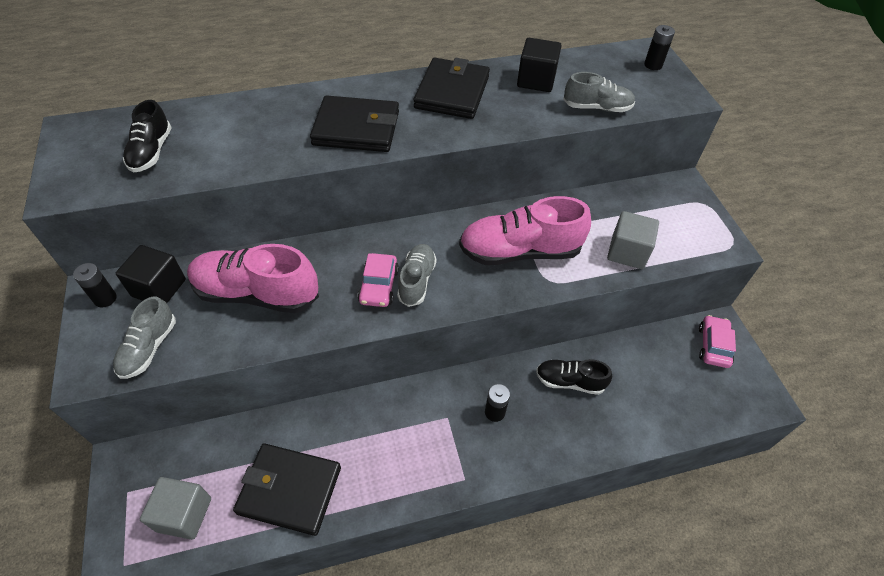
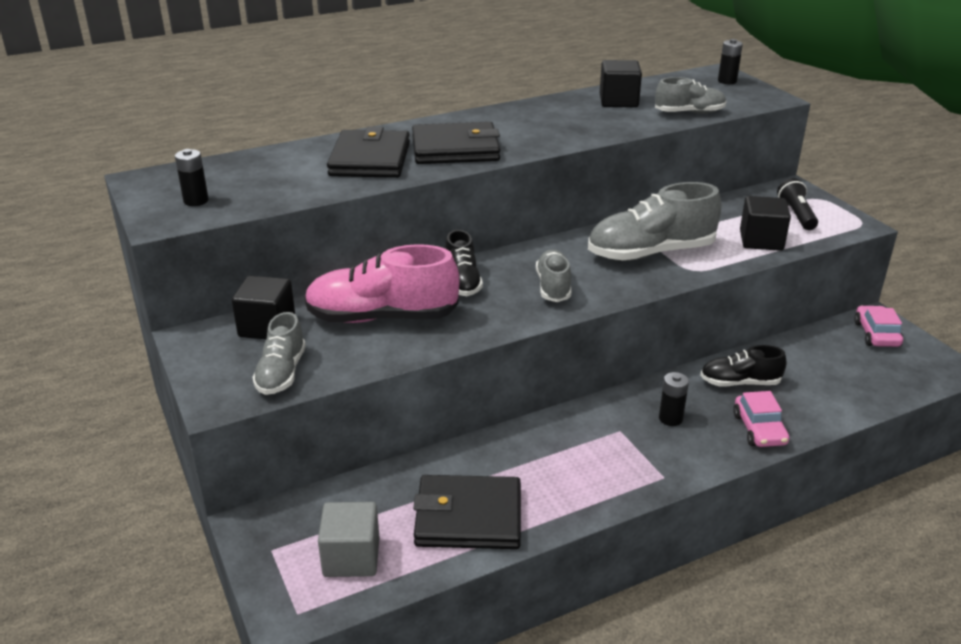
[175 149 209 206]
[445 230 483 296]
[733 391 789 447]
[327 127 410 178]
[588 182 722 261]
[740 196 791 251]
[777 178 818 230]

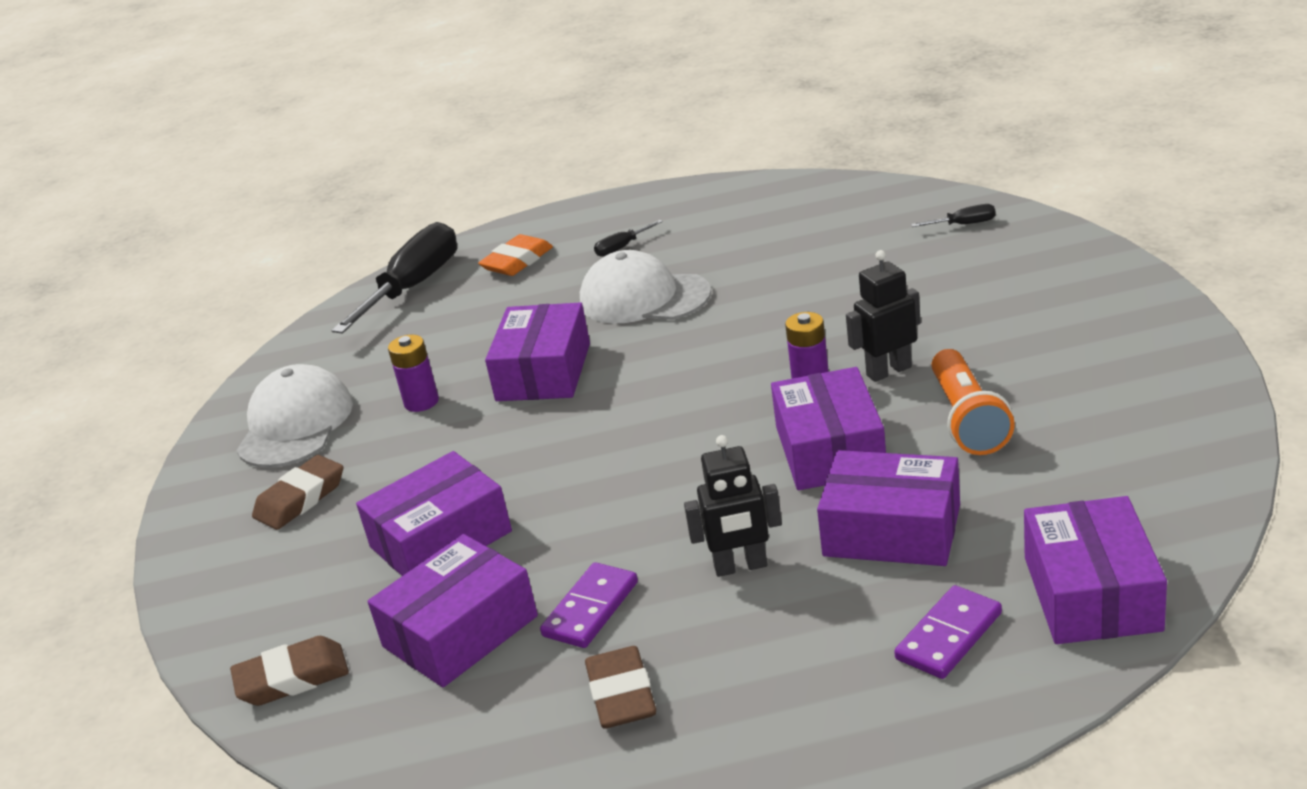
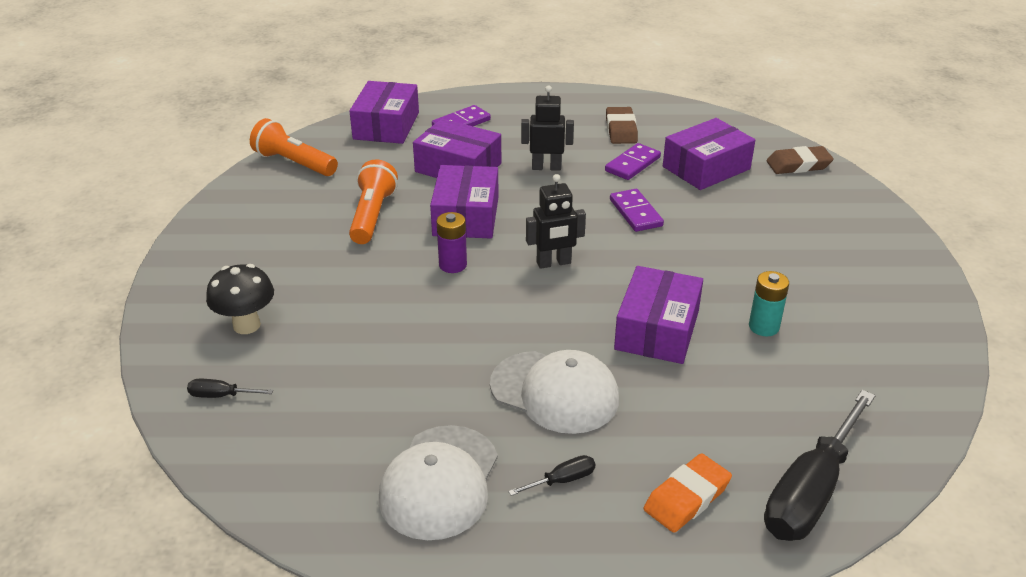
[379 425 498 540]
[252 455 343 530] (first image)
[356 451 512 576] (first image)
[749 271 789 336]
[526 174 586 269]
[206 264 274 334]
[250 118 338 176]
[610 189 664 232]

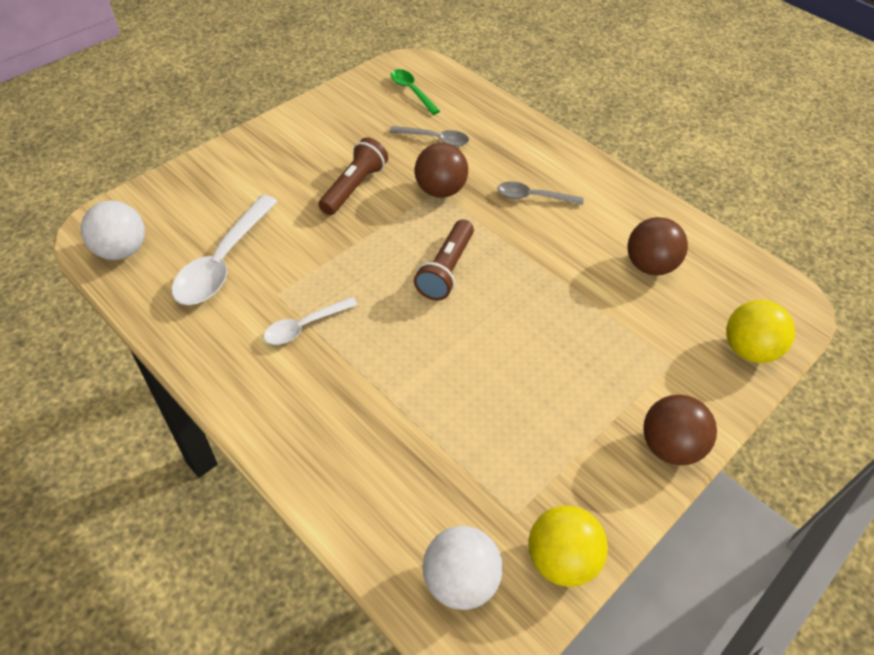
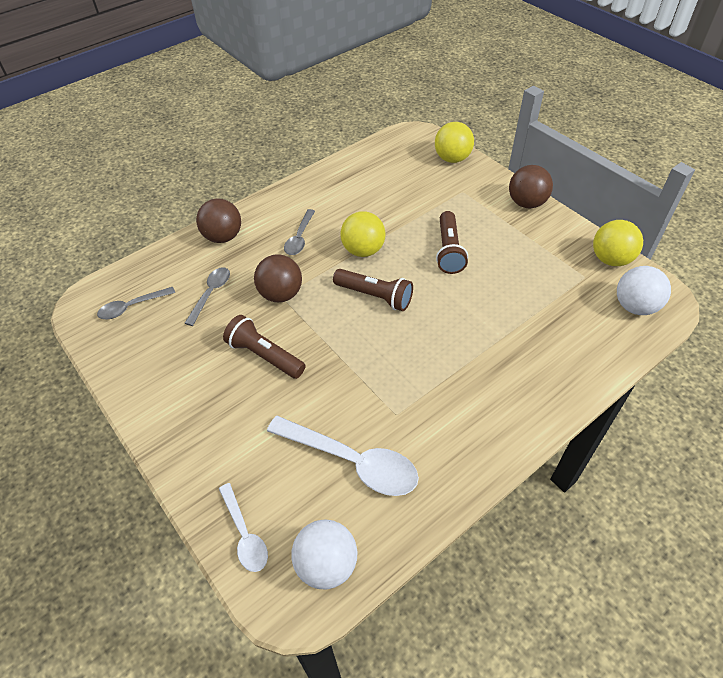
[219 483 268 572]
[97 287 175 319]
[196 199 241 243]
[340 211 386 257]
[436 211 468 274]

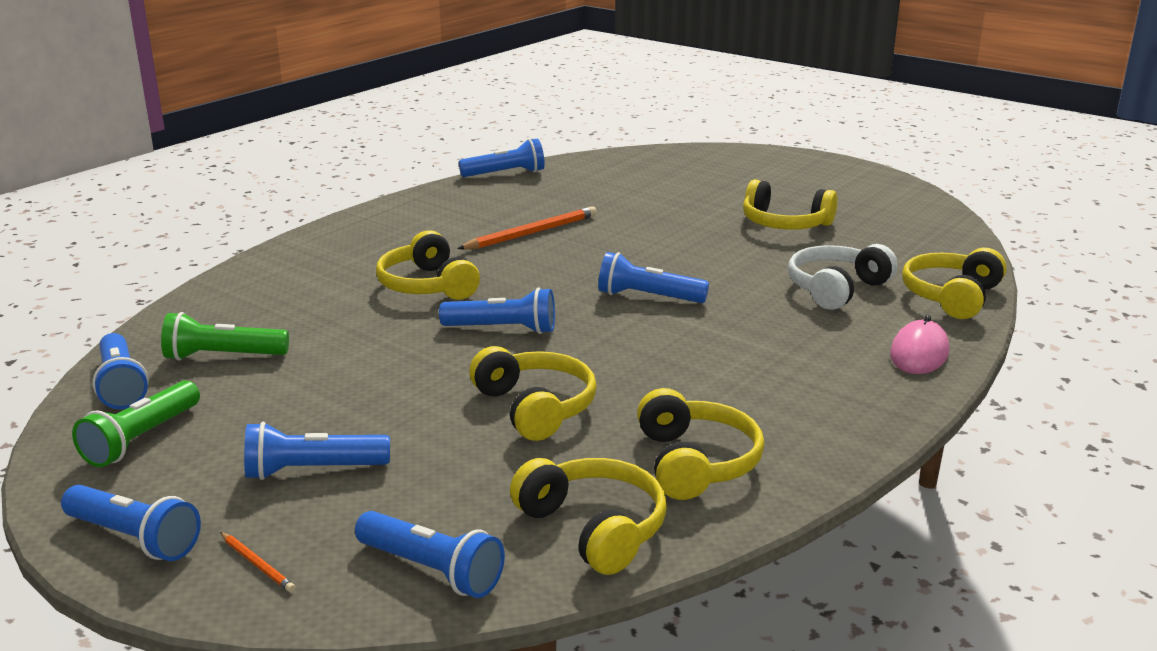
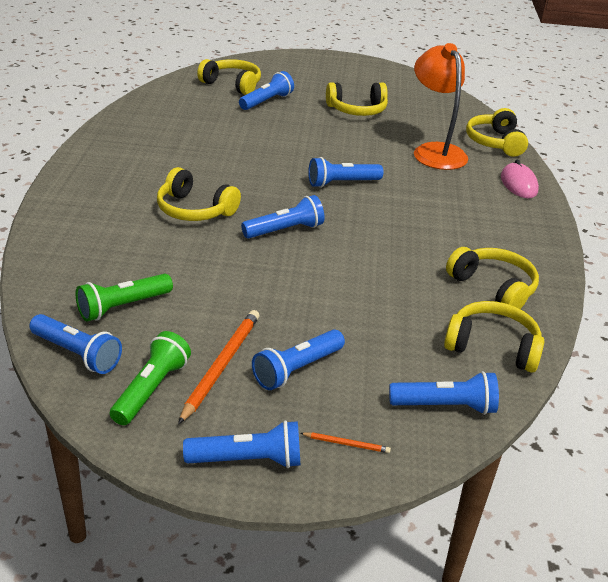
[110 331 191 425]
[178 310 259 424]
[239 71 294 110]
[197 59 261 95]
[414 43 468 170]

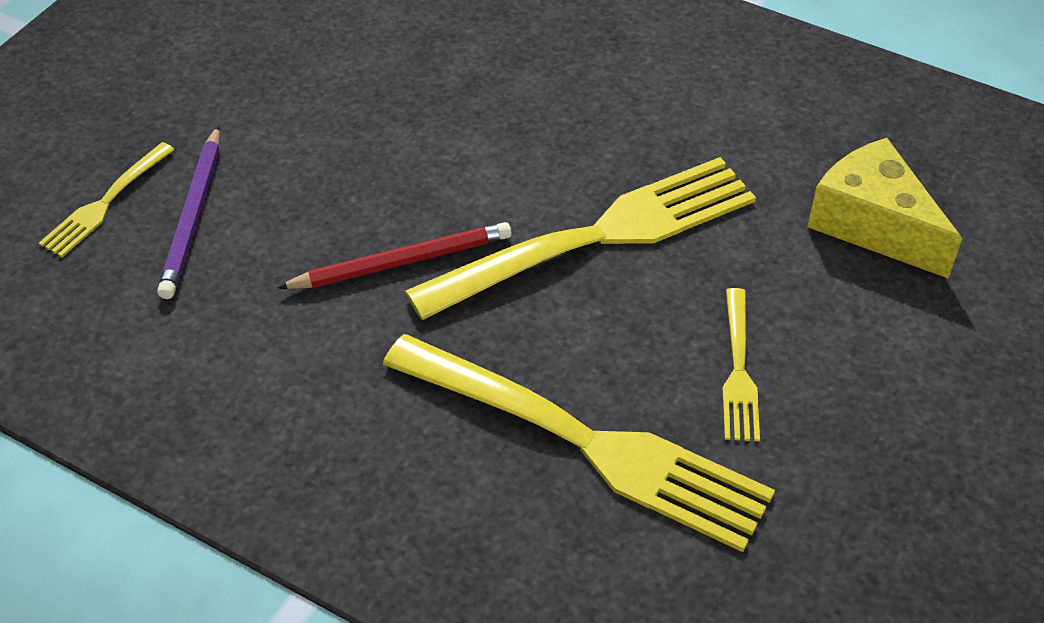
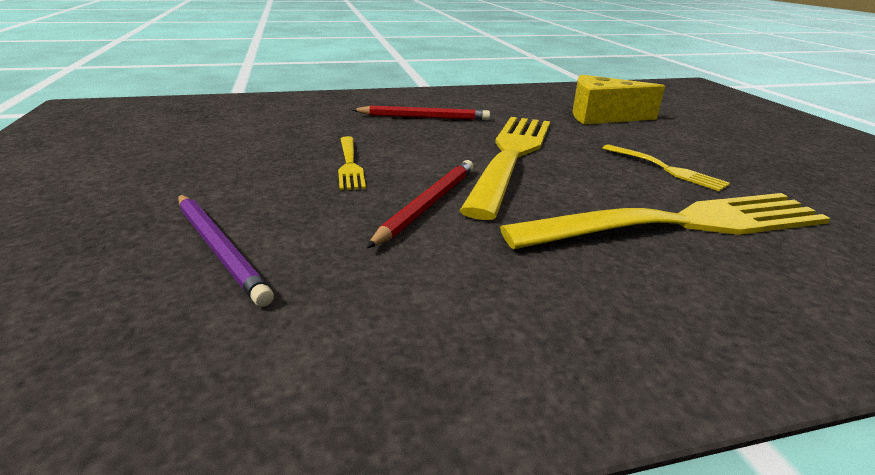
[338 136 366 190]
[352 105 490 120]

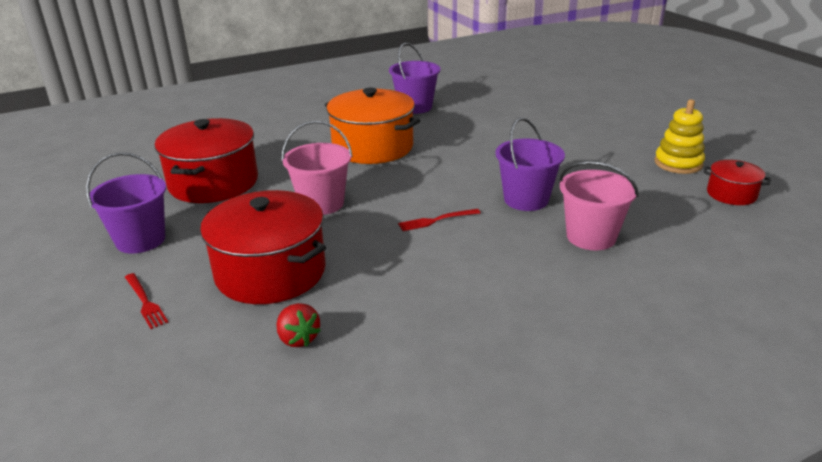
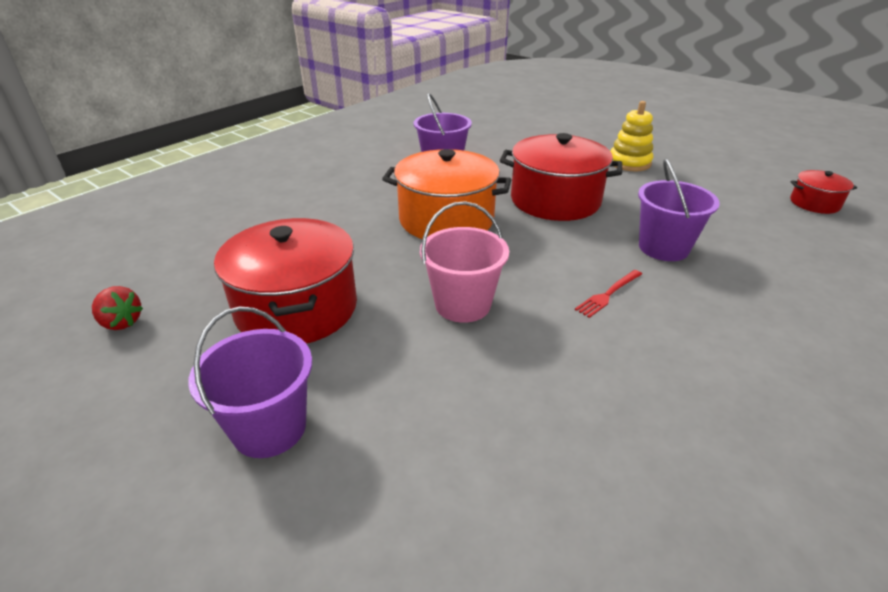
[125 273 168 329] (first image)
[500 133 622 221]
[92 286 143 330]
[559 161 639 250] (first image)
[610 101 653 171]

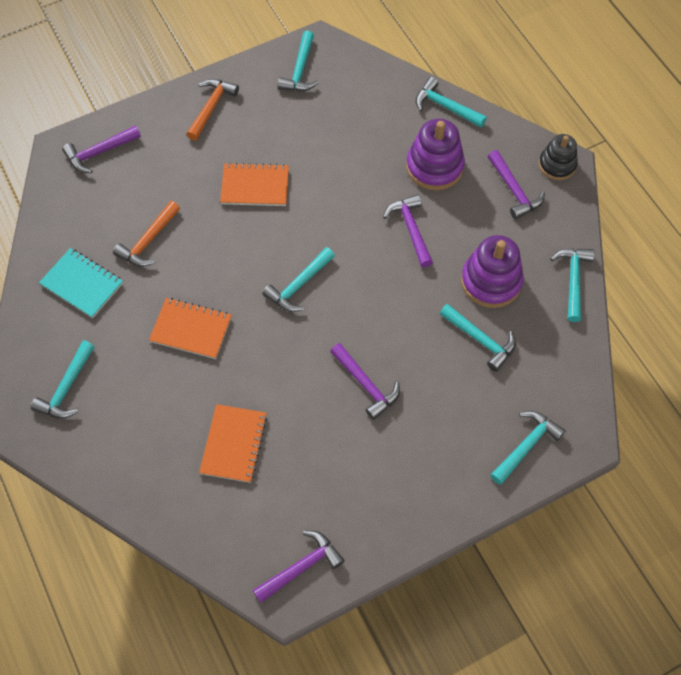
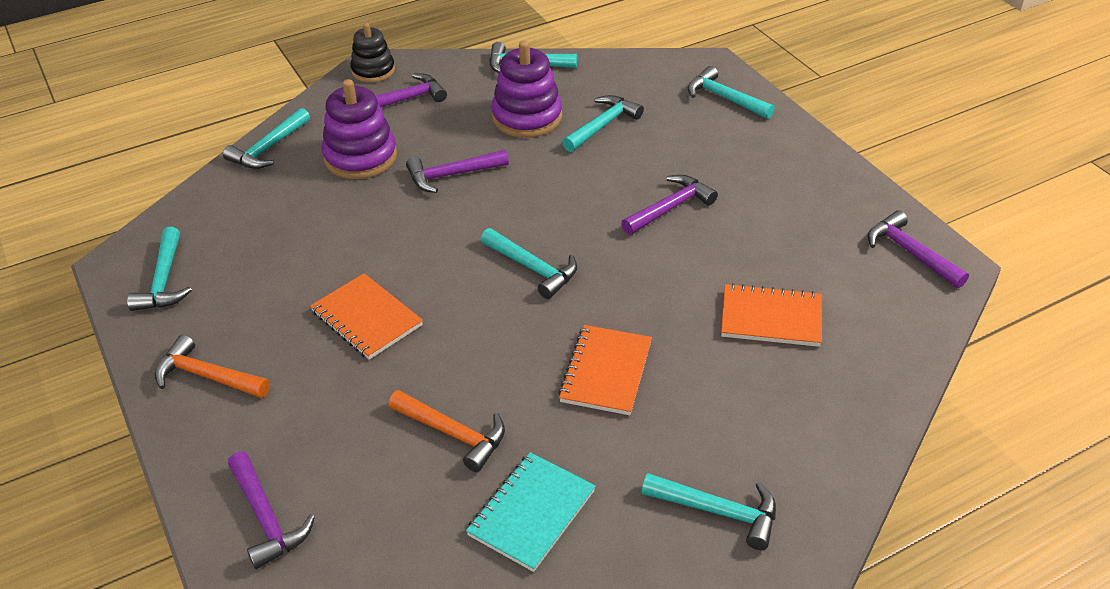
[310 273 423 360]
[127 227 192 311]

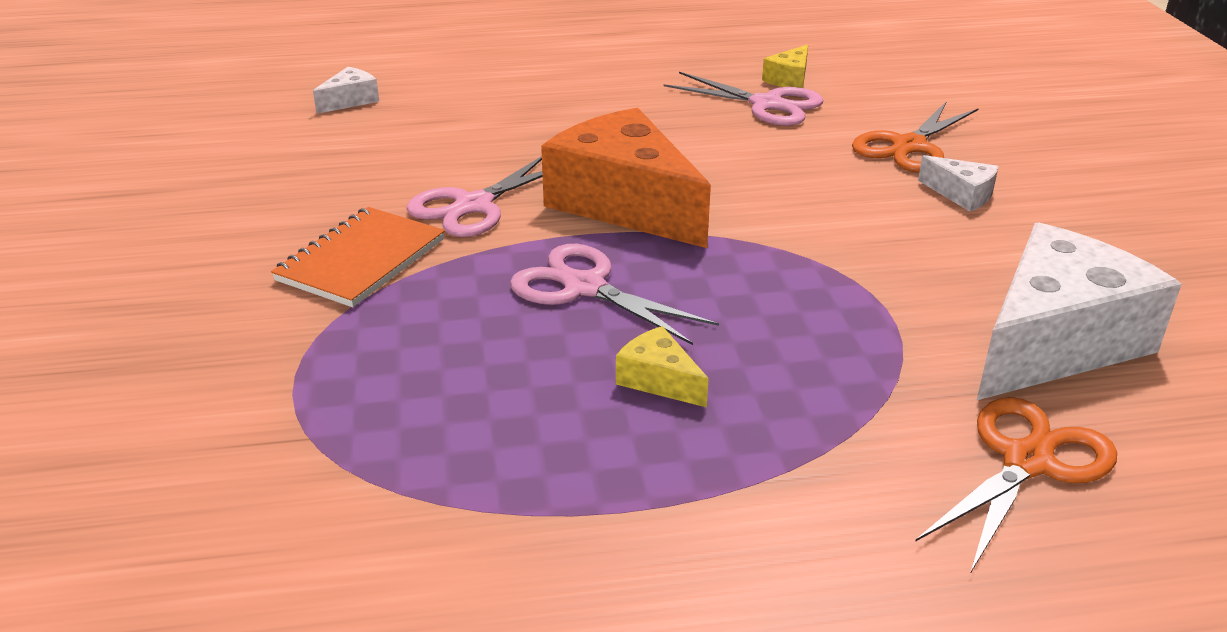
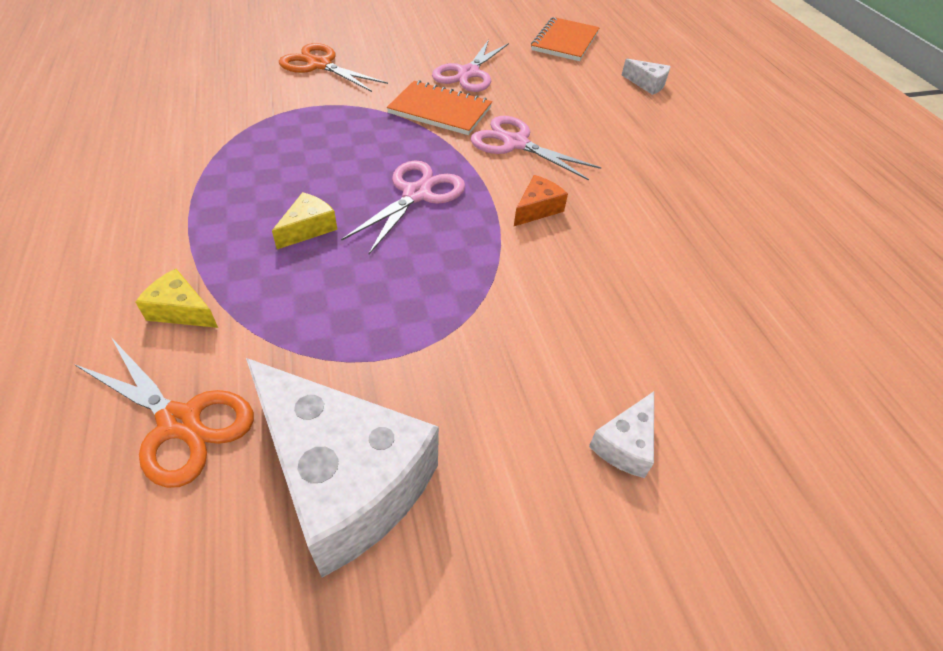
[514 175 568 226]
[432 40 509 92]
[135 269 218 328]
[279 43 388 92]
[531 17 600 61]

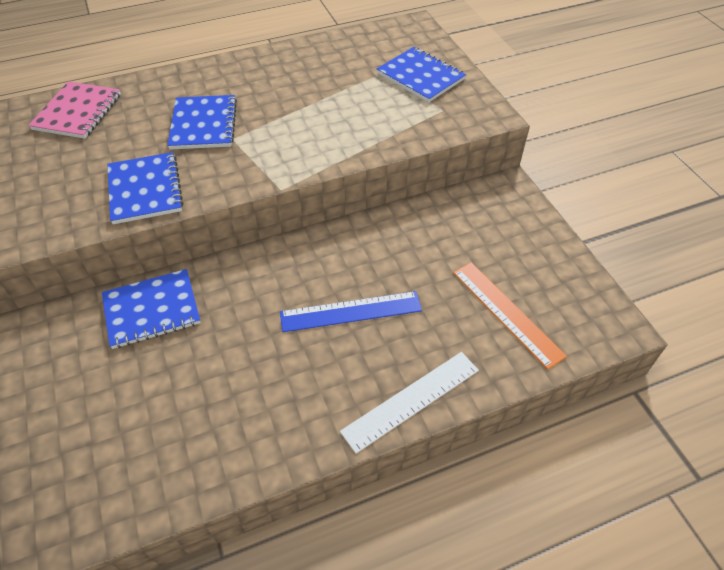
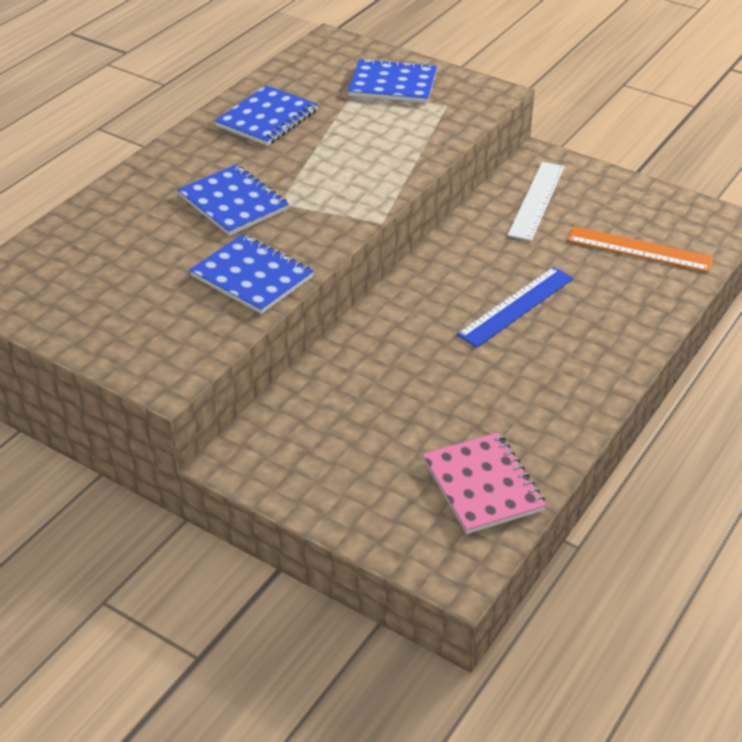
[423 432 546 534]
[215 85 318 146]
[507 162 565 241]

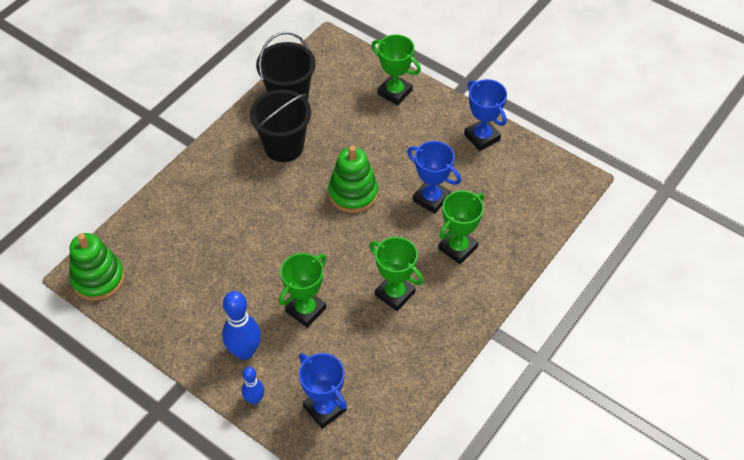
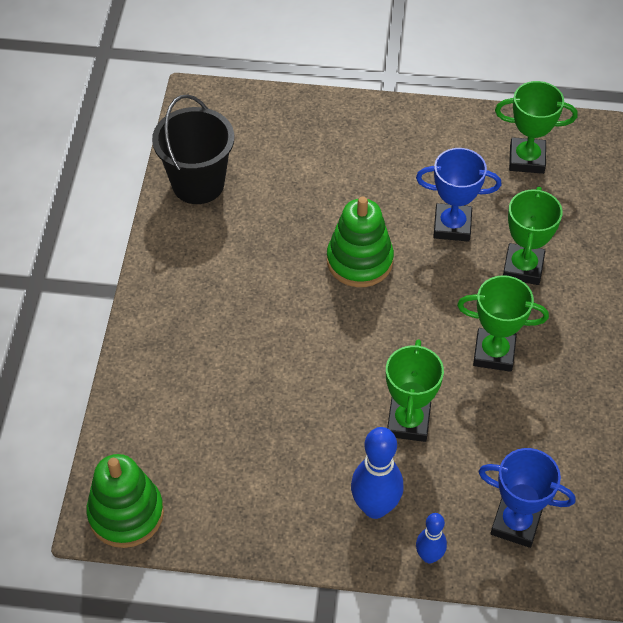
[250 90 311 162] (first image)
[495 81 578 174]
[464 79 507 151] (first image)

